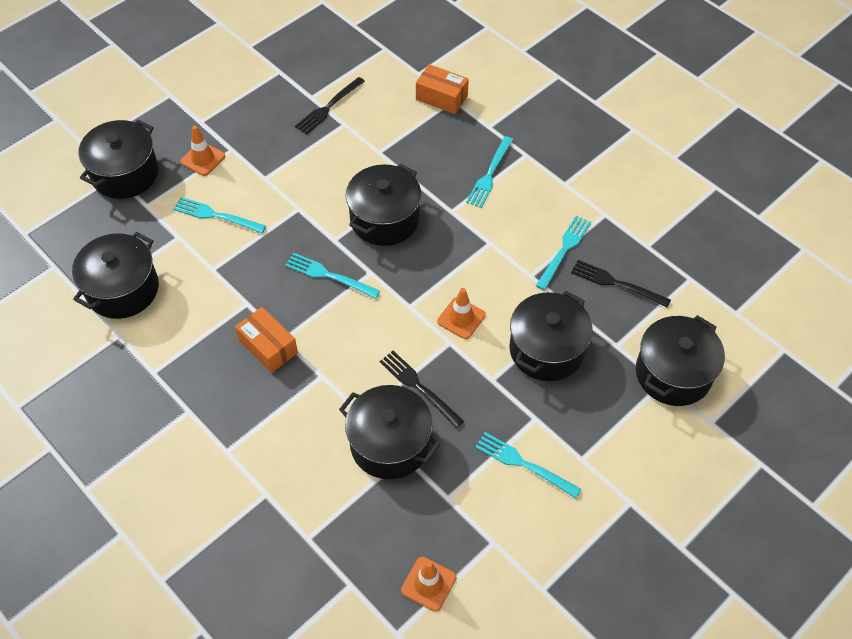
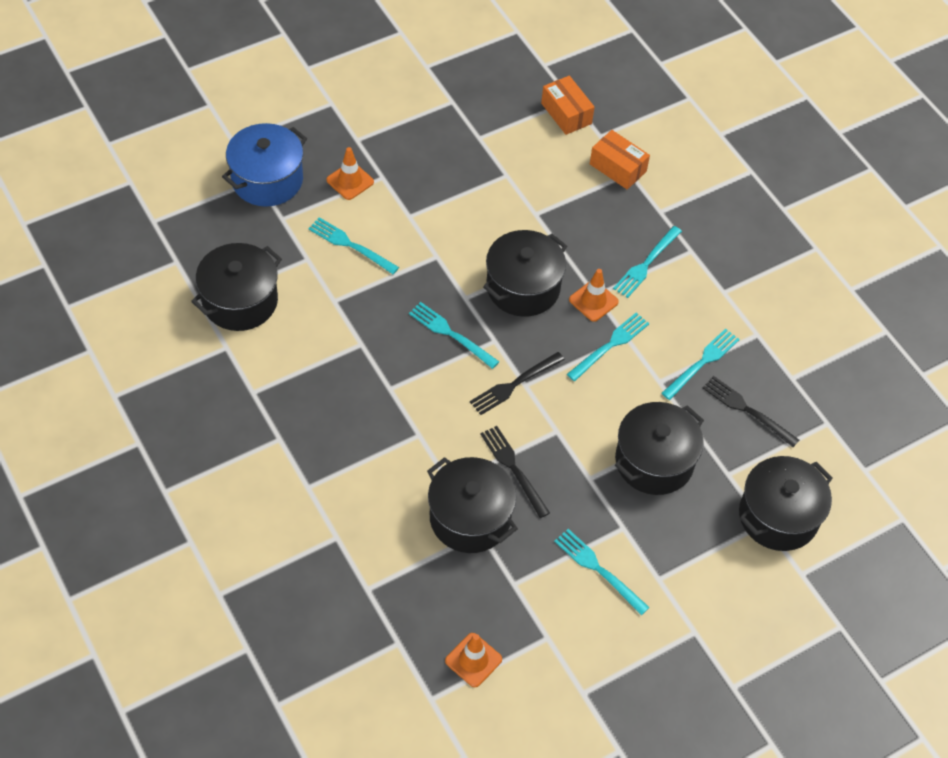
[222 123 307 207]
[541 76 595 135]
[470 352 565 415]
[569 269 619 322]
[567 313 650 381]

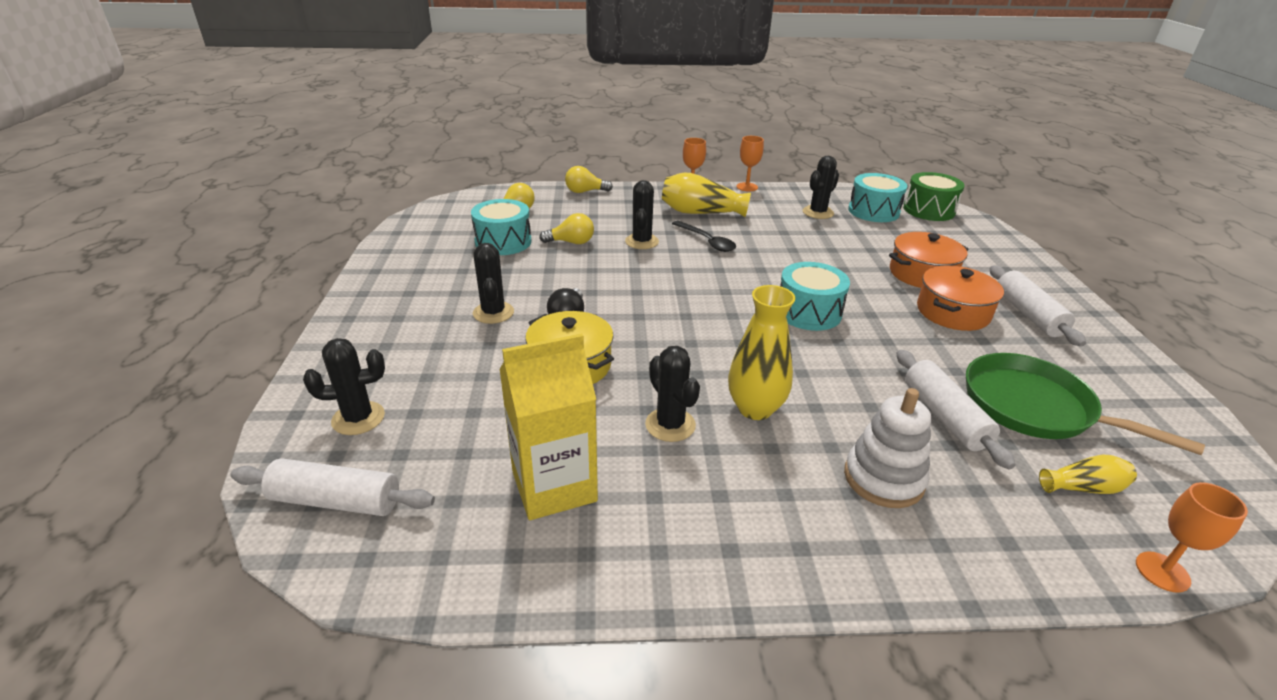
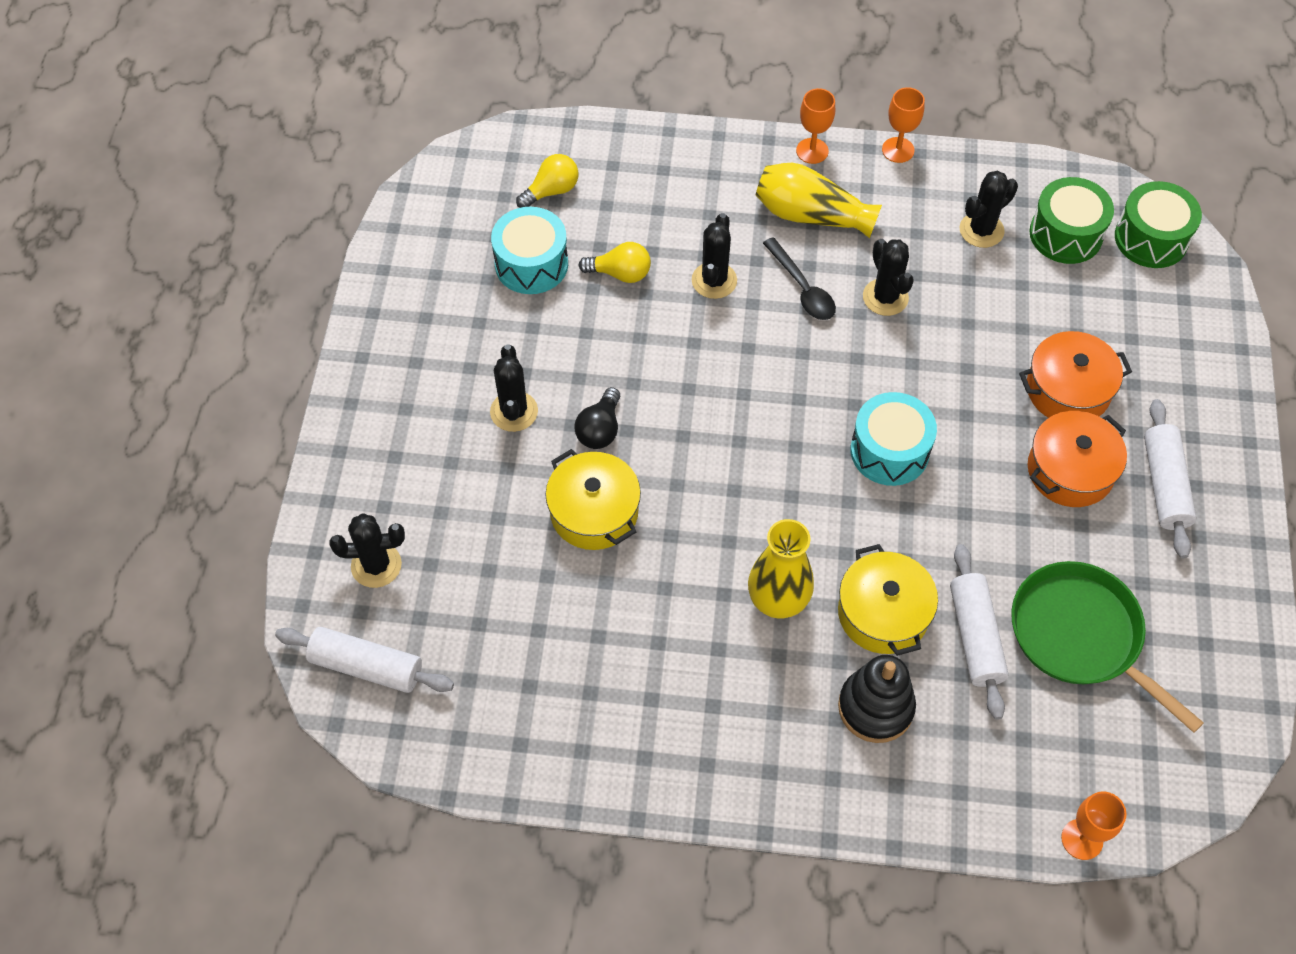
[500 333 598 520] (first image)
[565 166 613 193] (first image)
[863 239 914 316]
[838 655 916 743]
[1029 177 1114 264]
[1039 455 1137 494] (first image)
[838 544 938 656]

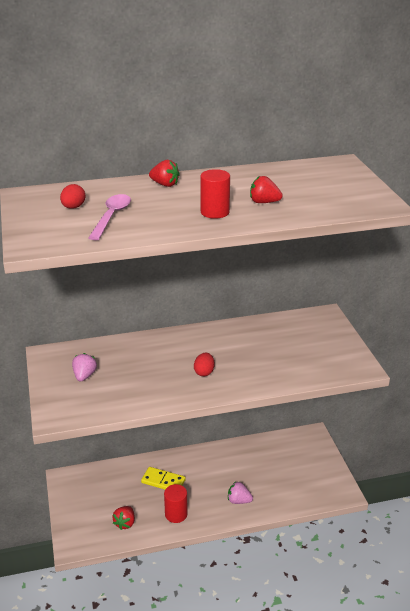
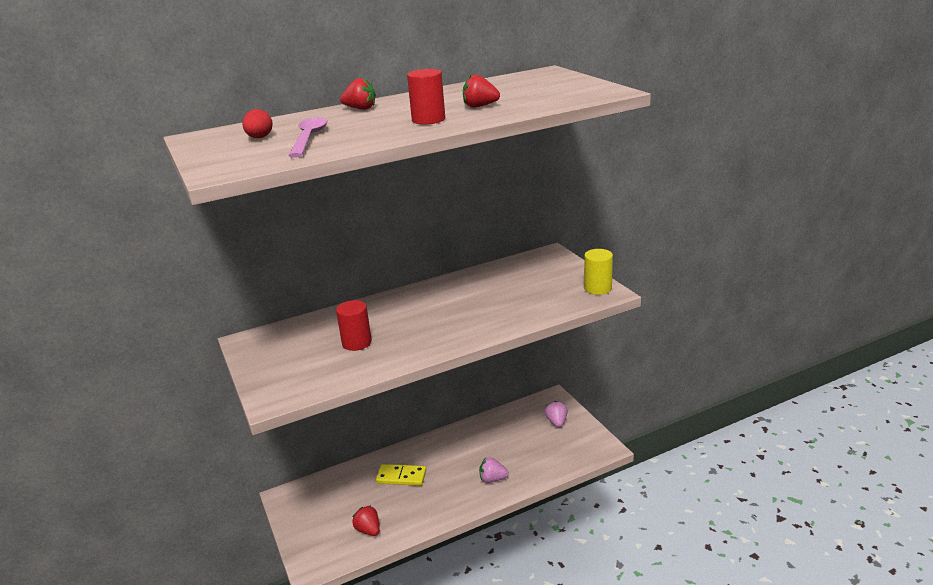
[545 401 568 427]
[352 505 380 536]
[336 300 372 351]
[194 353 214 376] (first image)
[584 249 613 295]

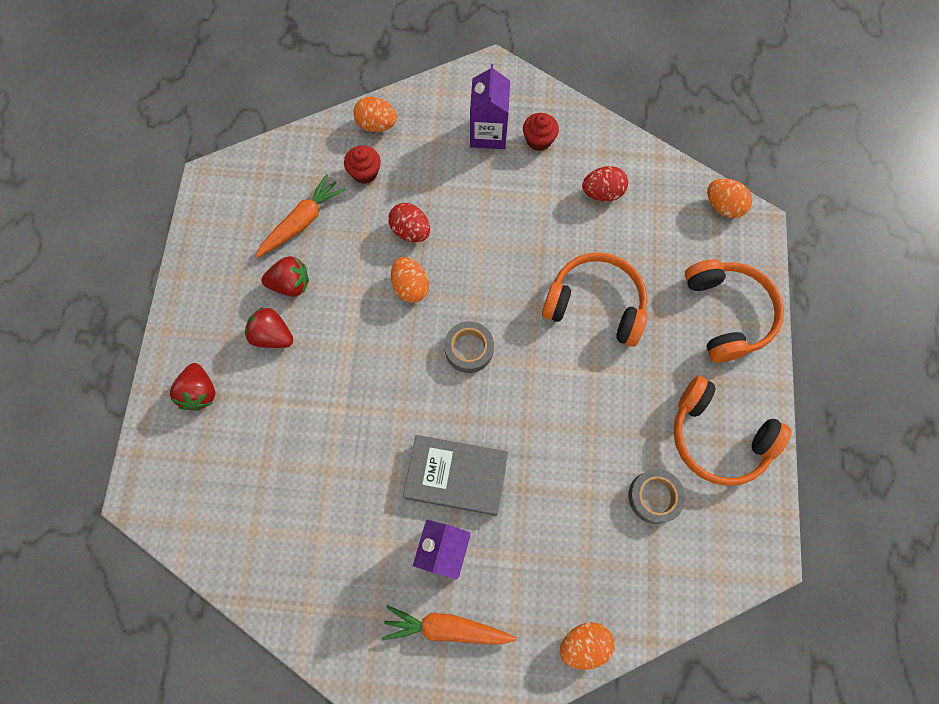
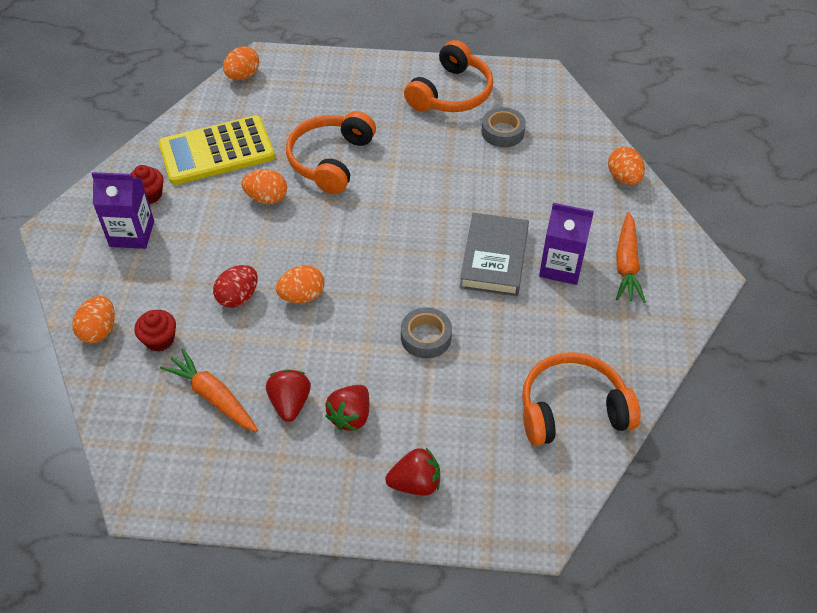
[401 307 452 359]
[158 115 275 185]
[522 352 641 446]
[242 169 287 204]

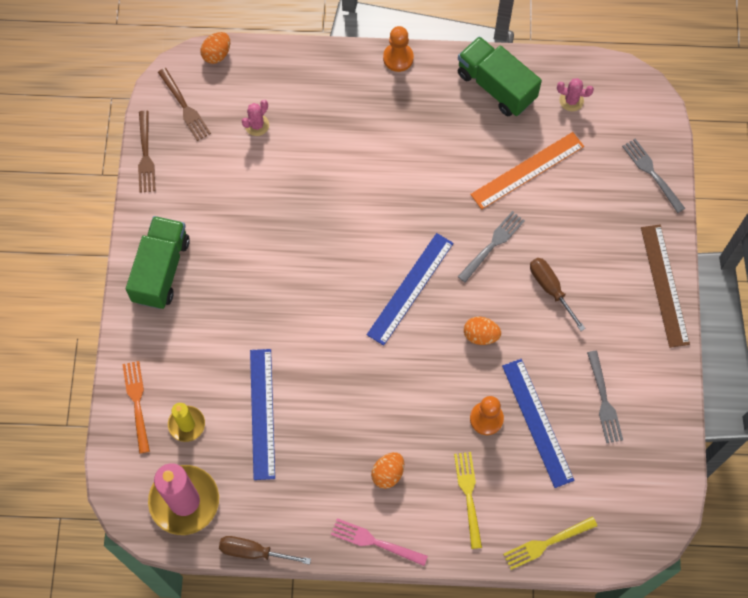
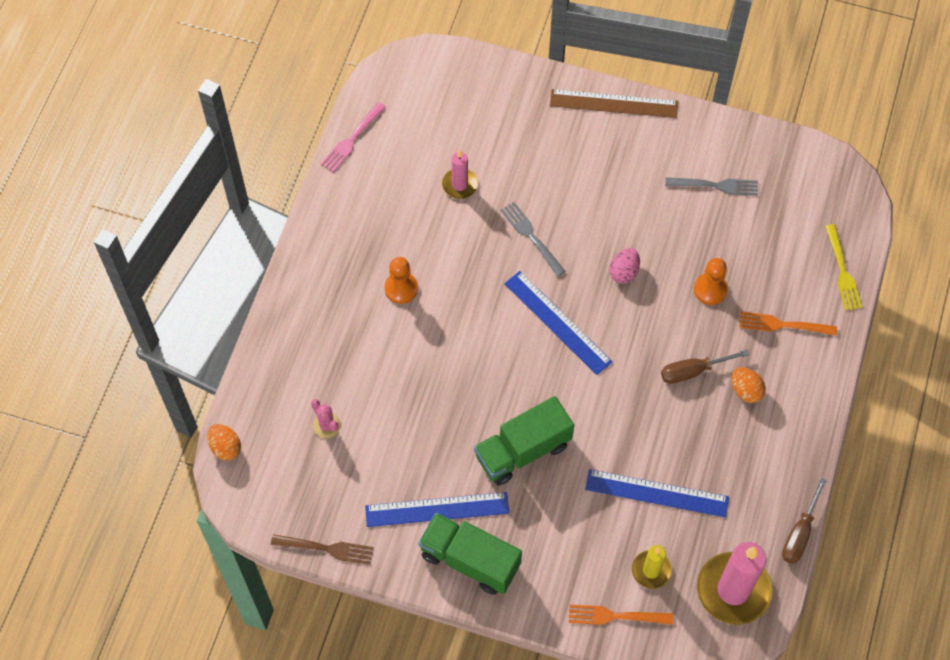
[158 68 211 141] (first image)
[320 102 386 173]
[384 257 418 304]
[739 312 837 336]
[474 396 574 485]
[609 248 640 284]
[442 150 478 199]
[365 492 509 527]
[661 350 750 384]
[557 78 594 111] (first image)
[622 139 685 213] (first image)

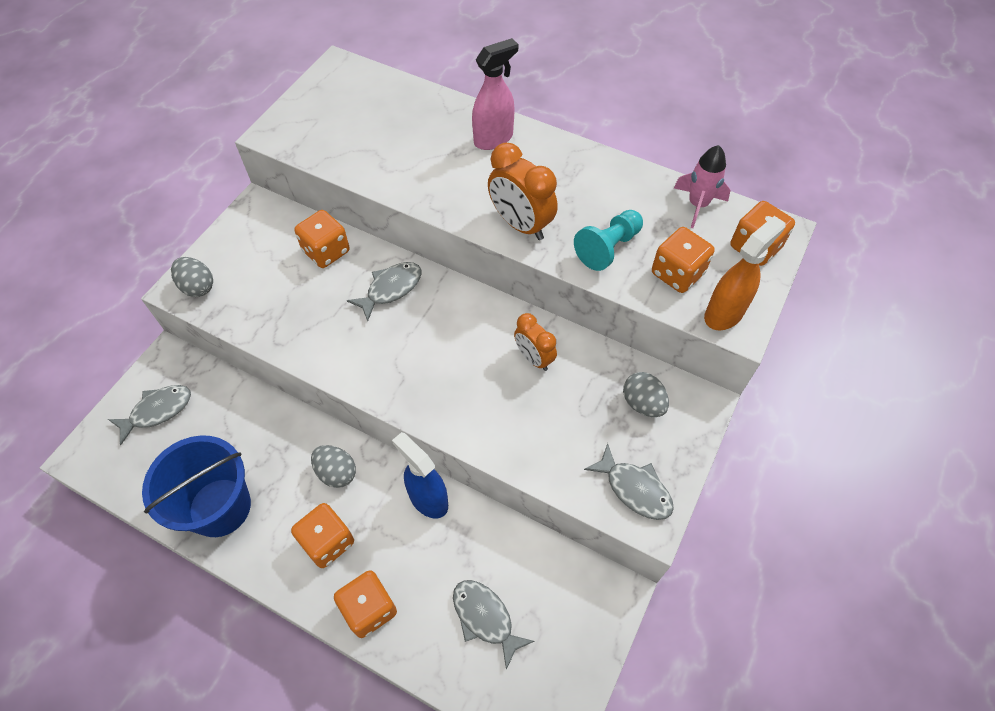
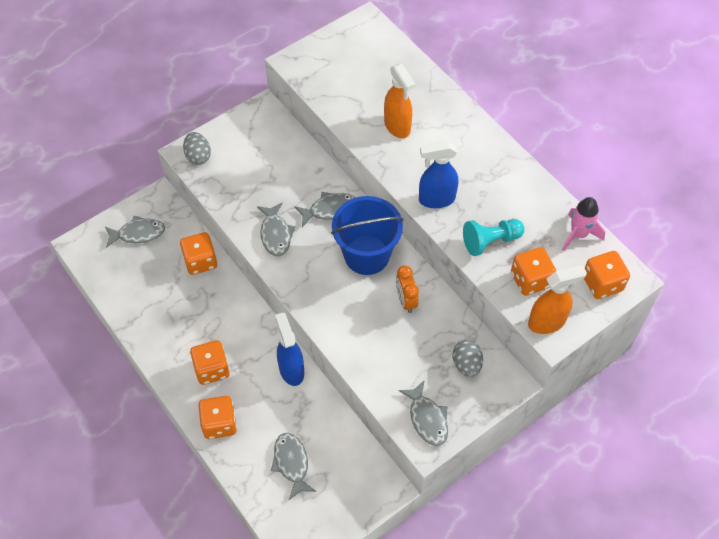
[331 196 403 275]
[180 232 217 275]
[311 445 356 488] (first image)
[472 38 518 150] (first image)
[419 141 458 208]
[257 203 296 256]
[384 64 415 138]

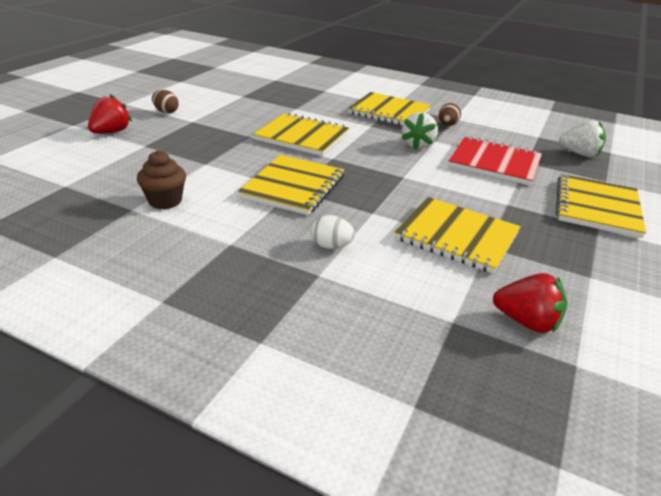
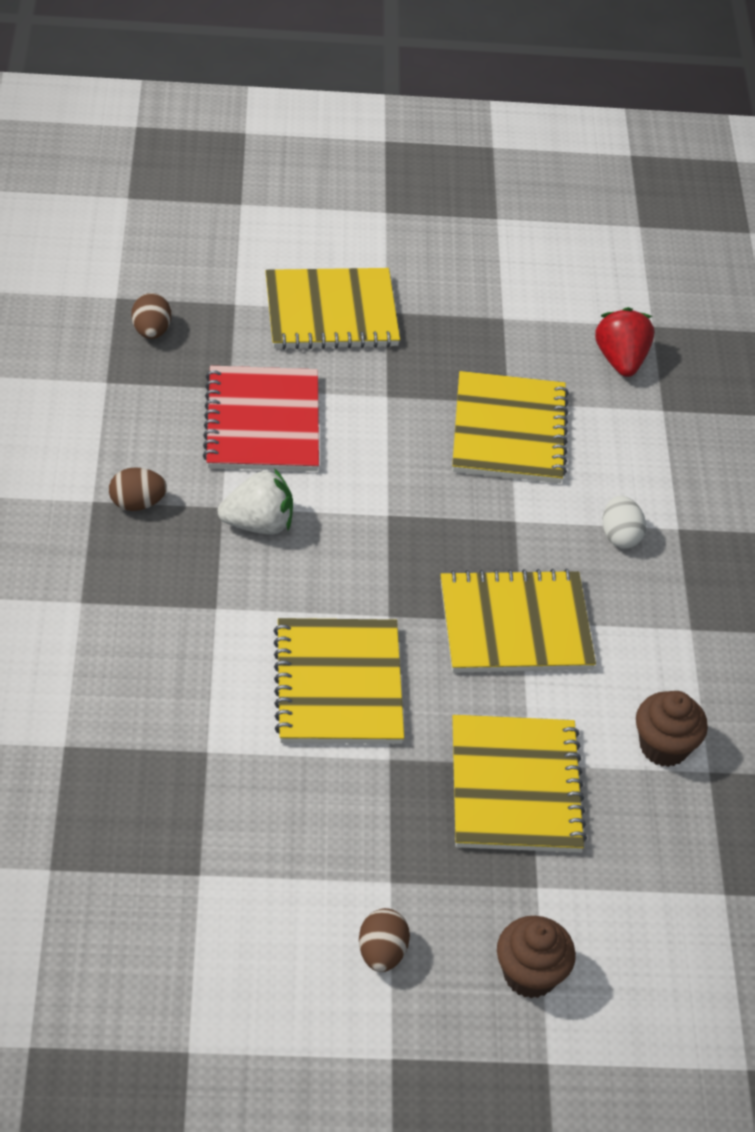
[497 916 576 999]
[452 715 587 853]
[131 293 171 339]

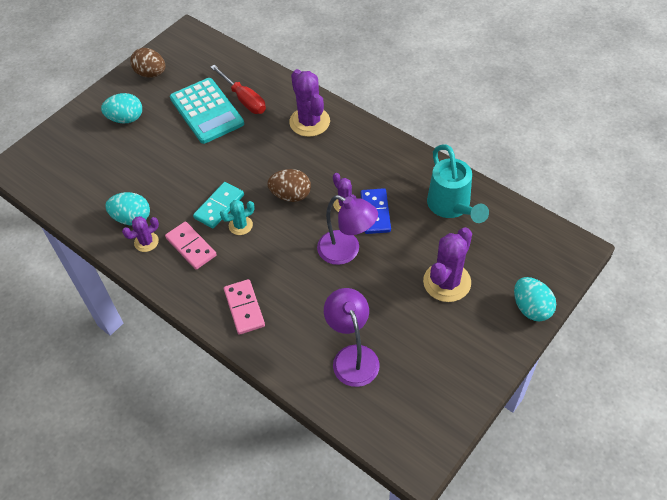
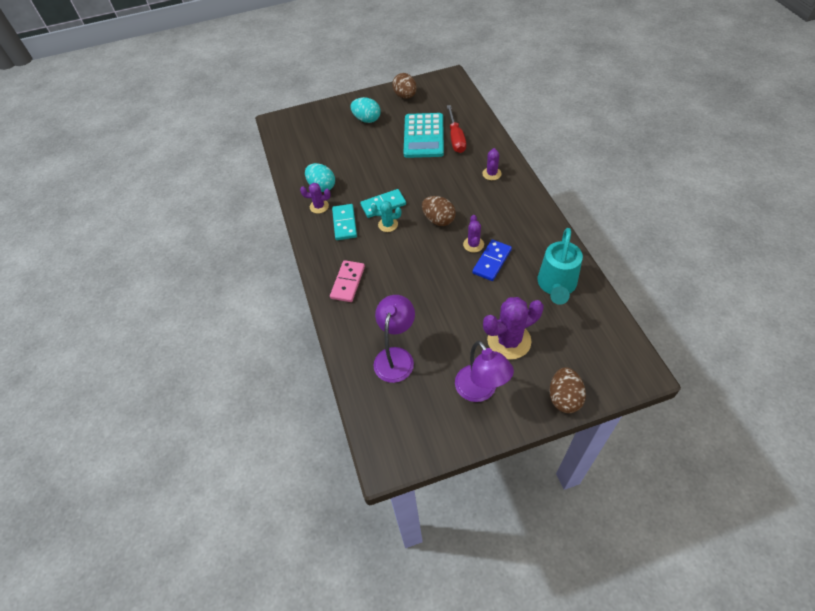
[332 204 357 240]
[482 148 502 180]
[455 341 514 402]
[549 367 586 413]

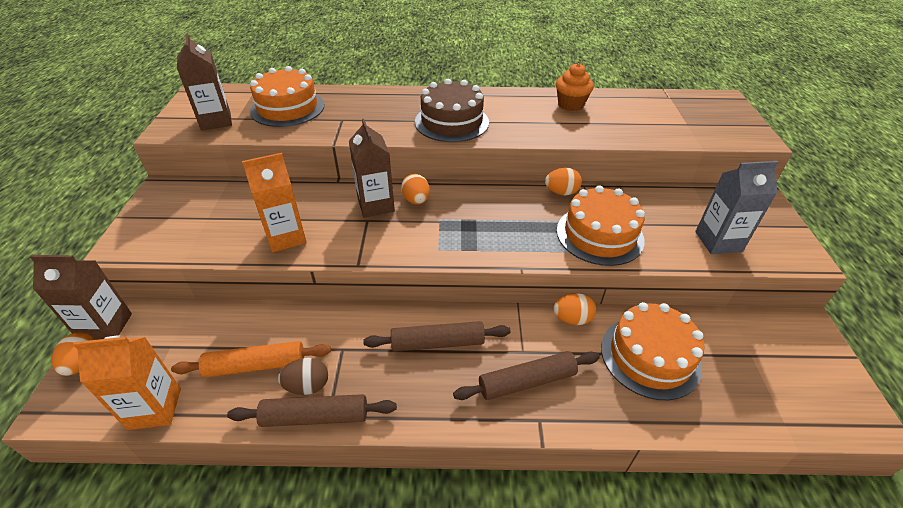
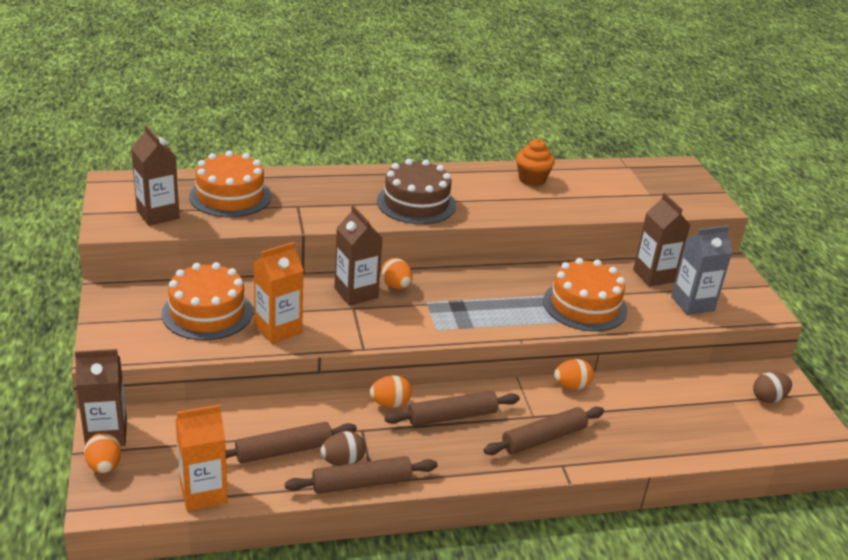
[226 422 357 463]
[370 375 412 407]
[162 262 253 340]
[633 193 690 286]
[753 372 792 403]

